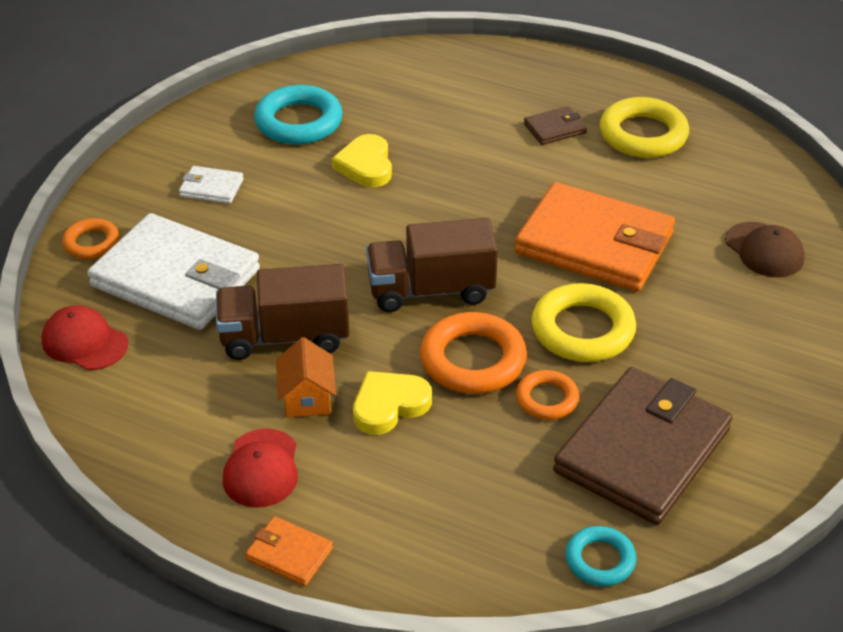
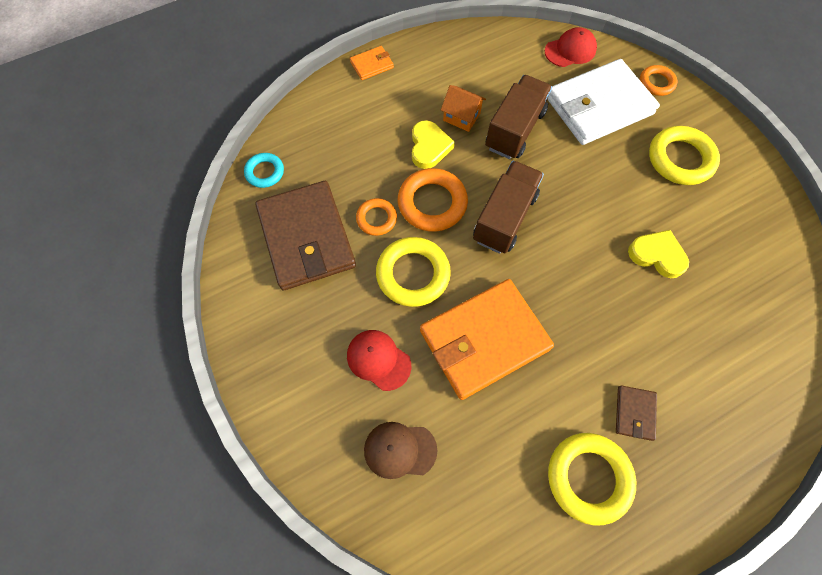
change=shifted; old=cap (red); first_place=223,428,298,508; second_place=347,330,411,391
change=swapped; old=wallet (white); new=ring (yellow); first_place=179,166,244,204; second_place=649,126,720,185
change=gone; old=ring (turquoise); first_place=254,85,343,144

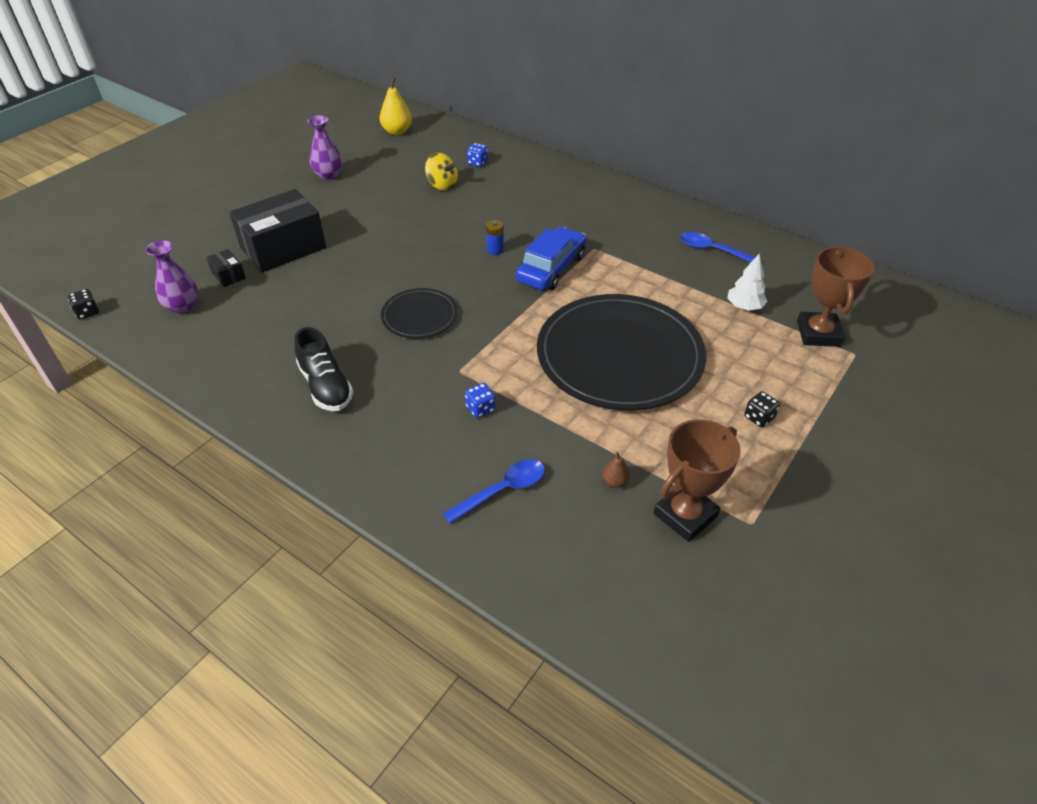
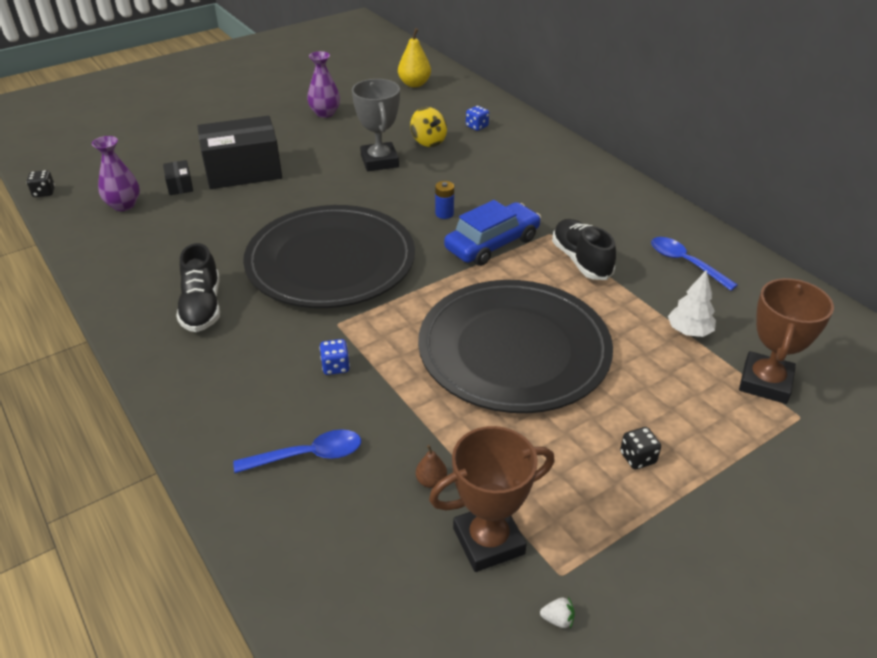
change=scaled; old=plate (black); first_place=381,288,458,338; second_place=243,205,415,308; factor=2.07
change=new; new=trophy (grey); second_place=352,79,400,171
change=new; new=strawberry (white); second_place=540,597,575,628
change=new; new=shoe (black); second_place=552,219,616,280

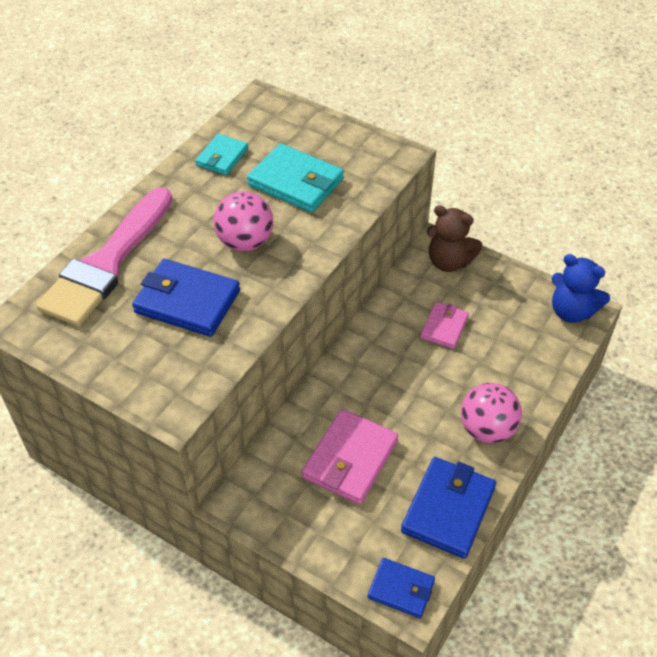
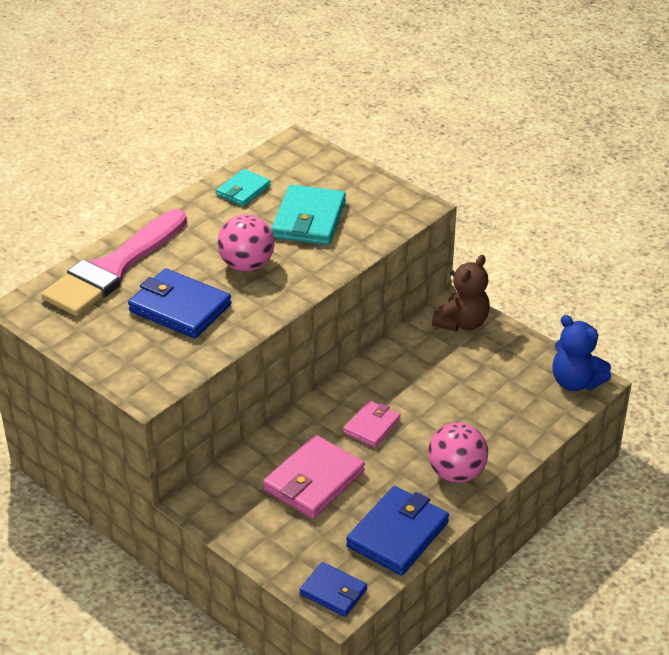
change=rotated; old=wallet (turquoise); first_place=247,143,344,213; second_place=271,185,346,245; degrees=60
change=shifted; old=wallet (pink); first_place=420,302,469,349; second_place=344,400,401,448
change=rotated; old=teddy bear (brown); first_place=427,205,483,272; second_place=432,255,490,331; degrees=-90

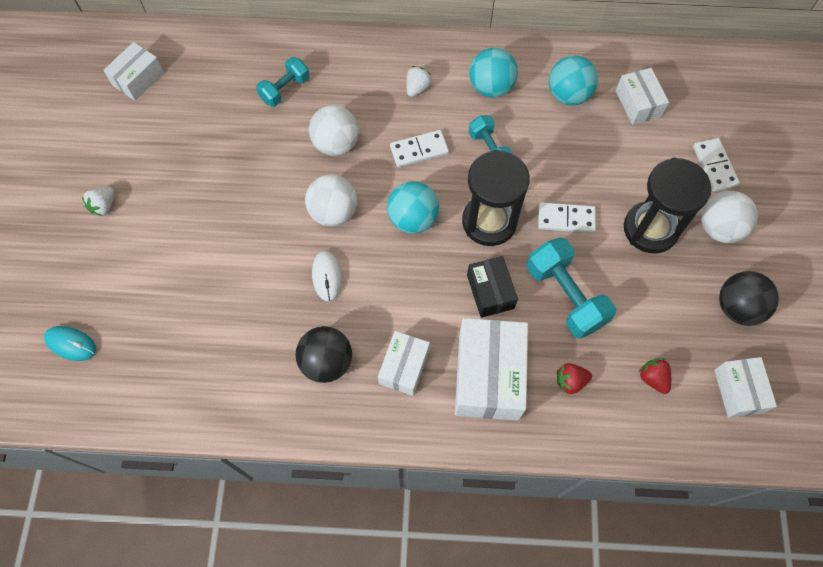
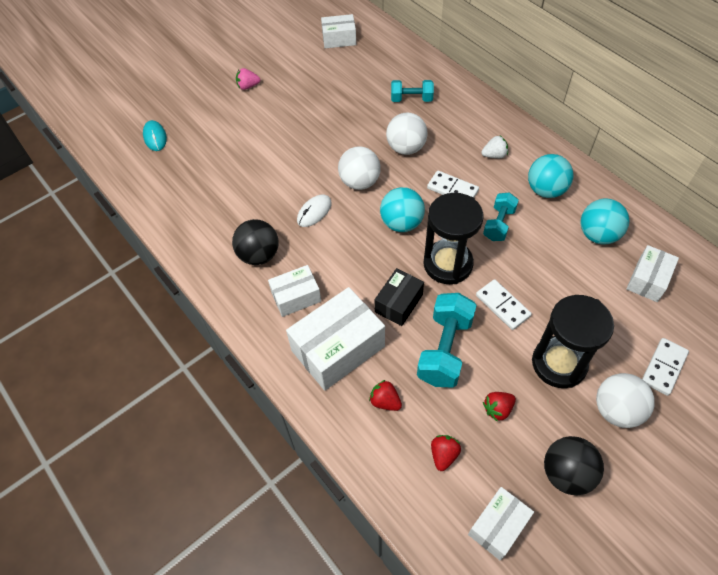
change=repainted; old=strawberry (white); new=strawberry (pink); first_place=82,187,115,216; second_place=236,68,260,90
change=new; new=strawberry (red); second_place=483,392,516,422

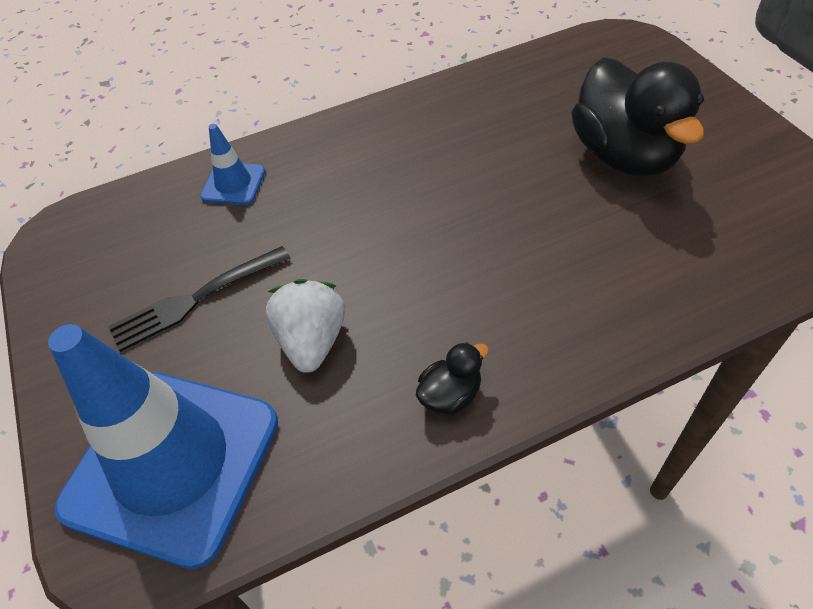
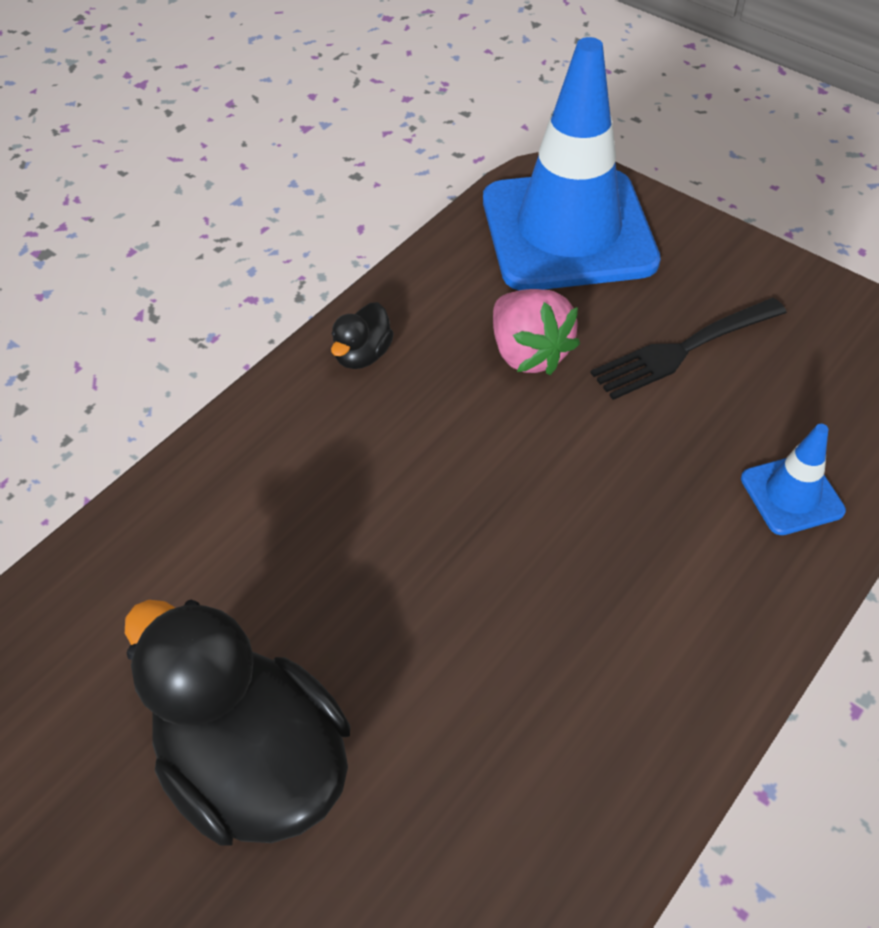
change=repainted; old=strawberry (white); new=strawberry (pink); first_place=266,279,345,373; second_place=493,289,580,375
change=rotated; old=fork (black); first_place=108,246,291,352; second_place=590,298,787,400; degrees=-150

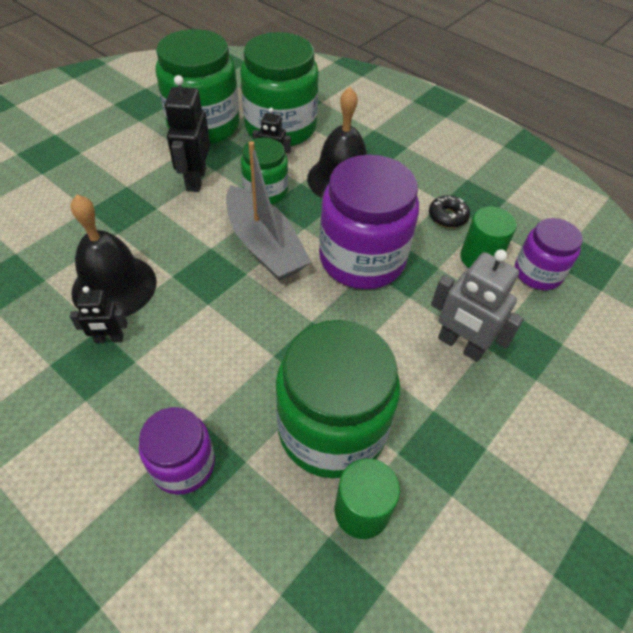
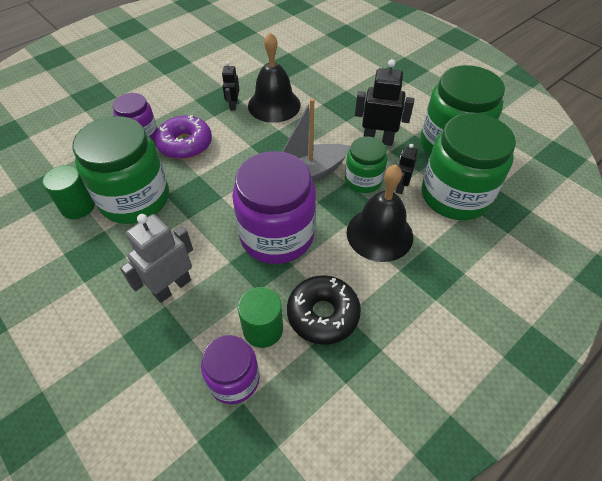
change=new; new=donut (purple); second_place=155,115,212,159
change=scaled; old=donut (black); first_place=429,195,470,228; second_place=287,275,361,345; factor=1.74

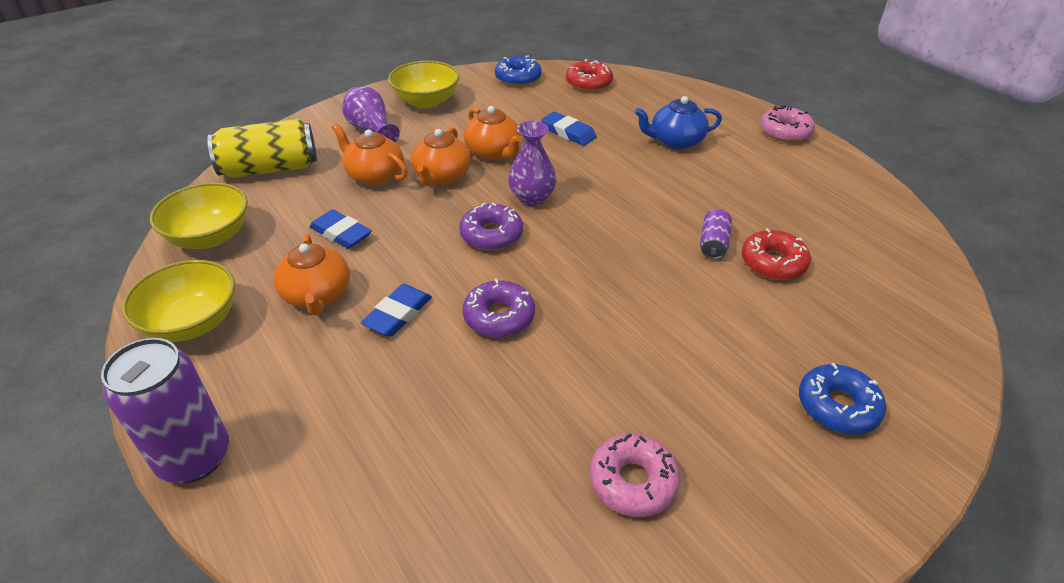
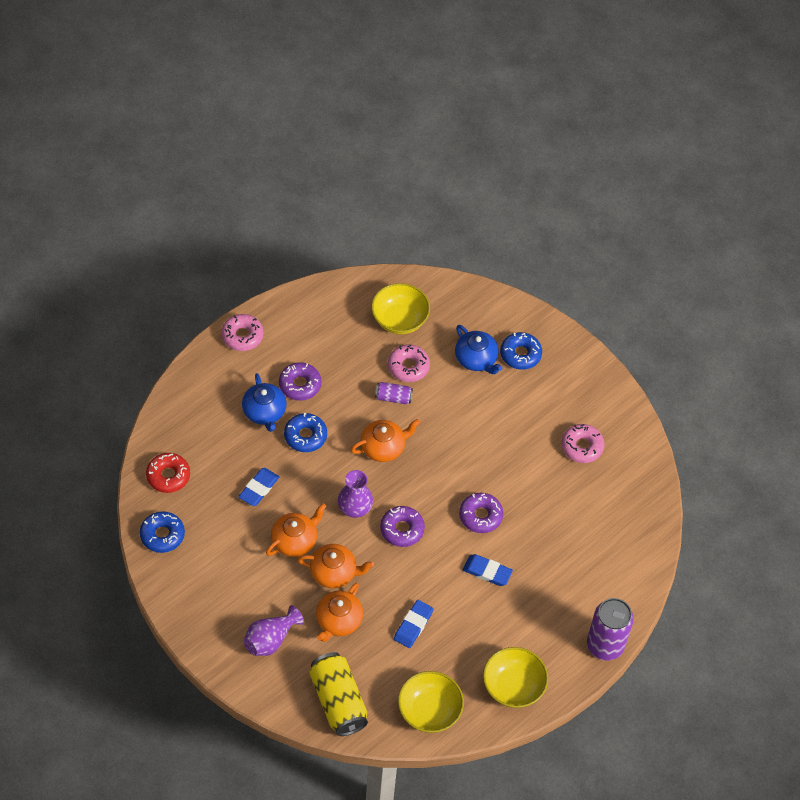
change=new; new=donut (purple); second_place=279,362,321,401
change=new; new=donut (blue); second_place=284,413,327,452
change=shifted; old=teapot (orange); first_place=274,234,350,315; second_place=351,419,420,462
change=shifted; old=bowl (yellow); first_place=388,61,459,109; second_place=371,283,430,334
change=repainted; old=donut (red); new=donut (pink); first_place=741,229,811,280; second_place=388,344,430,382
change=new; new=teapot (blue); second_place=455,325,502,374

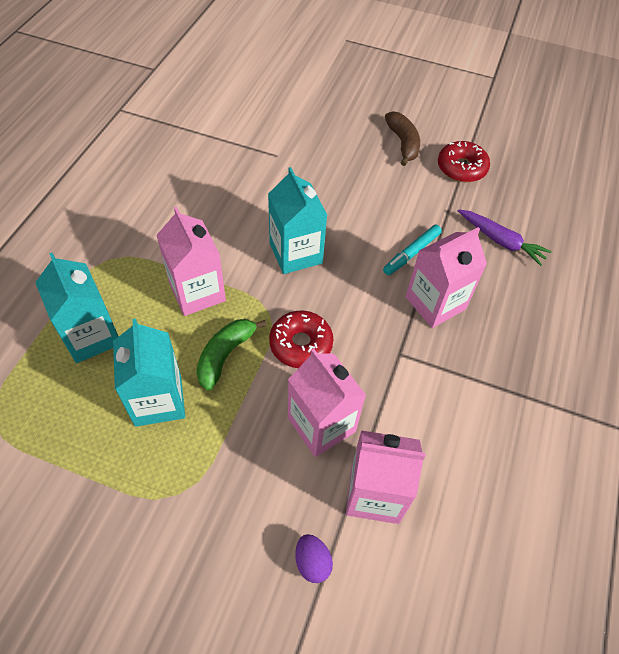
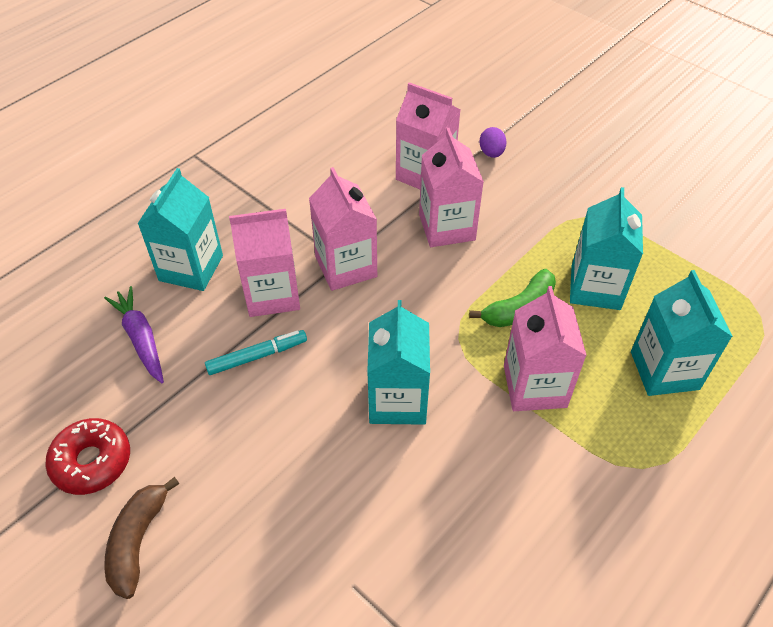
change=new; new=carton (turquoise); second_place=138,168,223,291
change=new; new=carton (pink); second_place=309,167,377,291
change=gone; old=donut (red); first_place=269,311,333,368

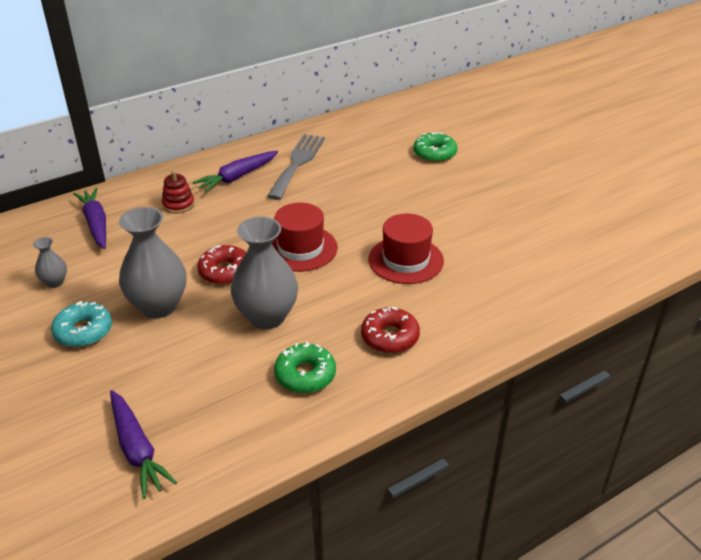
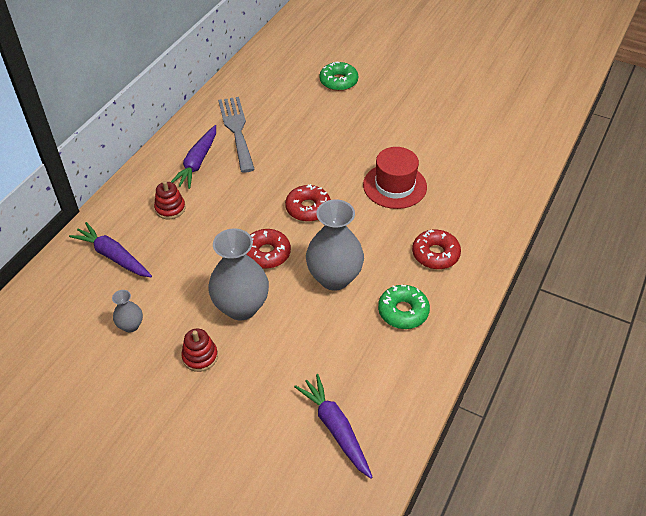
change=swapped; old=donut (turquoise); new=stacking toy (red); first_place=51,301,112,347; second_place=181,329,218,372
change=swapped; old=hat (red); new=donut (red); first_place=272,203,338,272; second_place=285,184,331,222
change=rotated; old=carrot (purple); first_place=110,390,177,499; second_place=294,374,373,479; degrees=-150

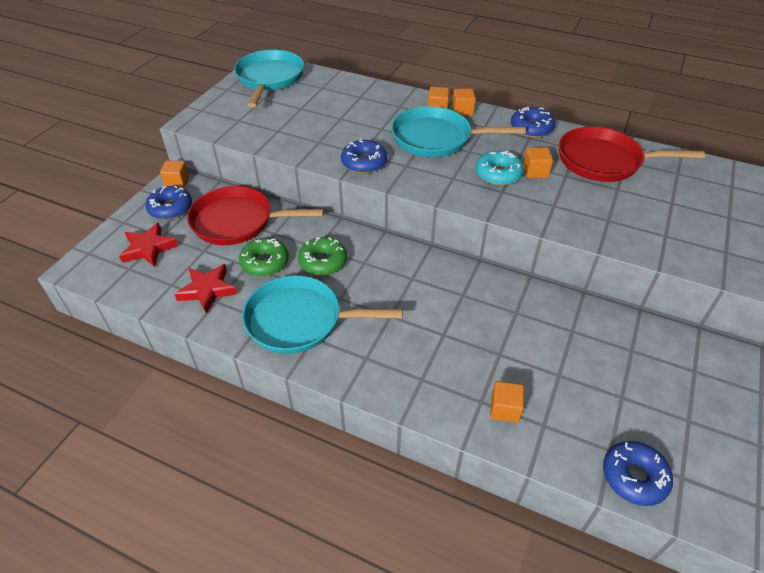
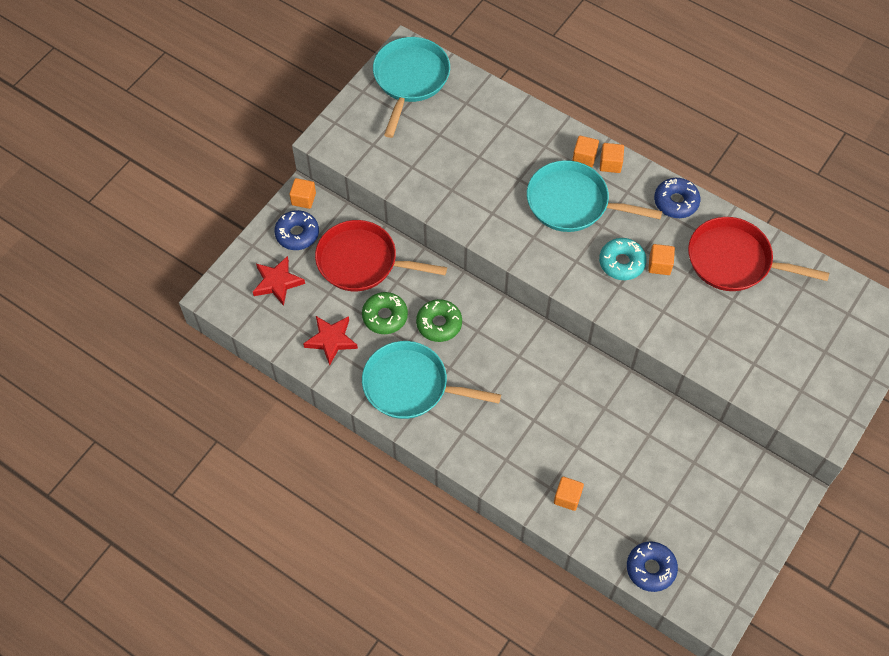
change=gone; old=donut (blue); first_place=341,139,387,174

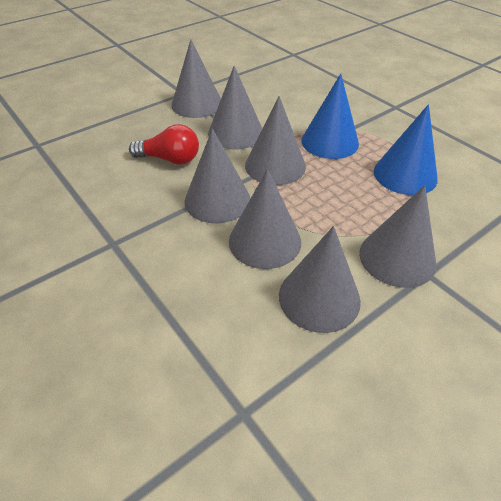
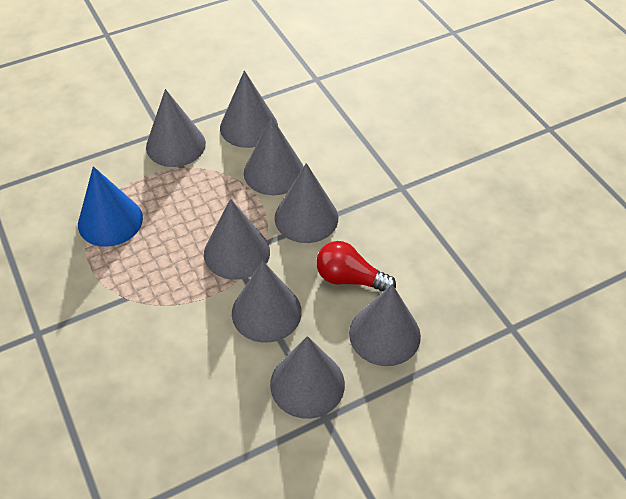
change=new; new=cone (grey); second_place=349,284,421,366
change=gone; old=cone (blue); first_place=301,74,359,159

